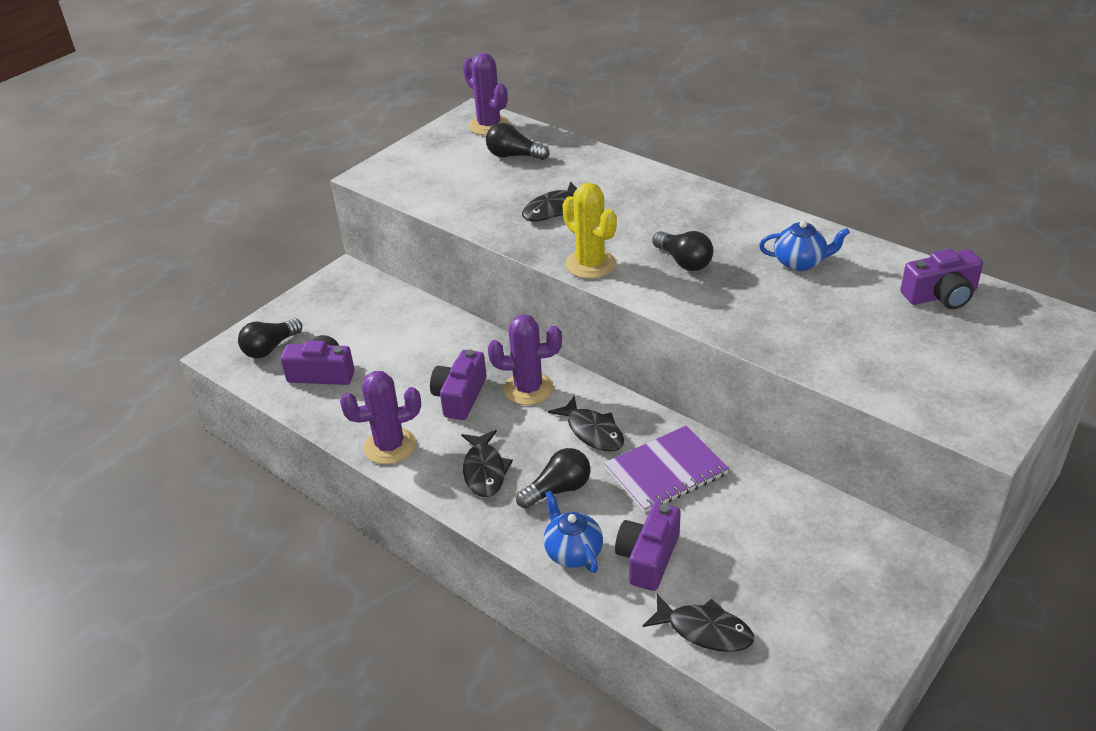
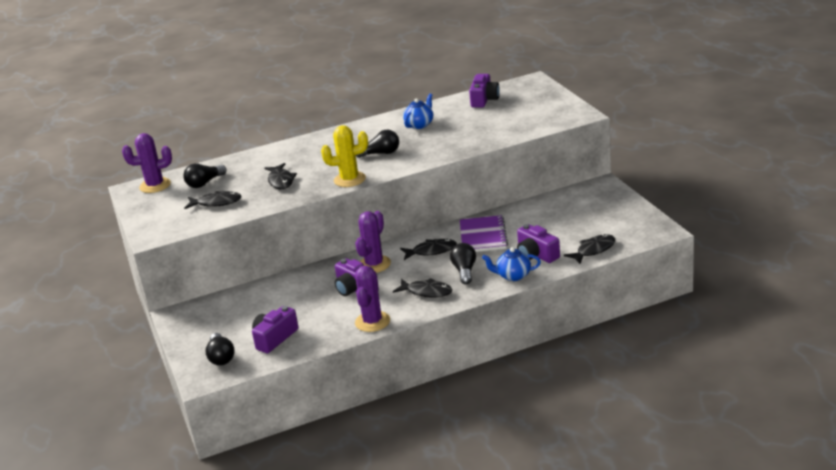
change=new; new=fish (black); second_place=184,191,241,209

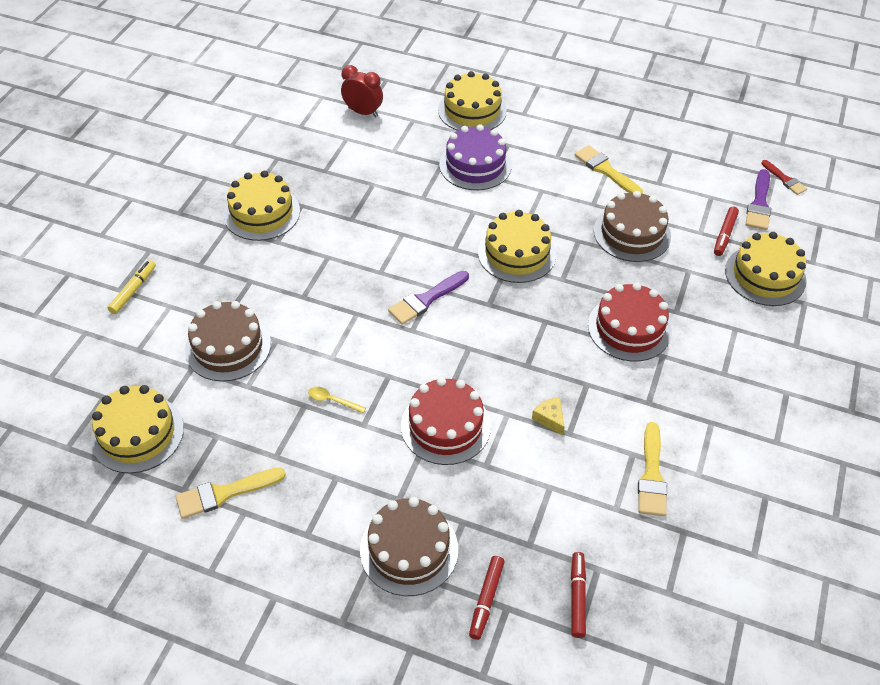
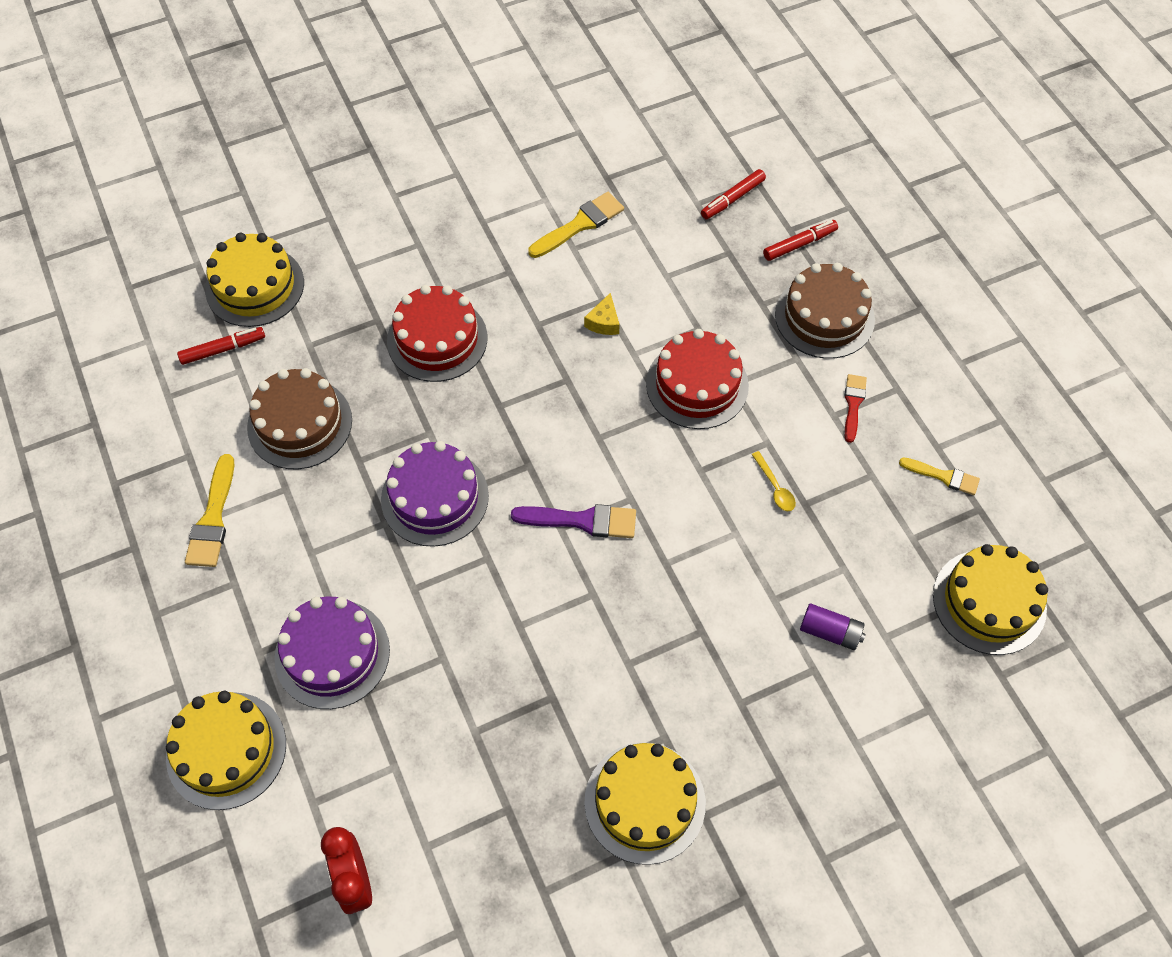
change=repainted; old=cake (yellow); new=cake (purple); first_place=478,210,556,283; second_place=381,441,489,547
change=swapped; old=cake (brown); new=battery (purple); first_place=185,301,271,382; second_place=800,603,866,650
change=shifted; old=brush (red); first_place=761,160,807,195; second_place=845,374,867,443
change=scaled; old=brush (yellow); first_place=175,468,286,519; second_place=899,457,980,495; factor=0.65
change=gone; old=marker (yellow); first_place=107,260,156,314
change=gone; old=brush (purple); first_place=746,169,771,230

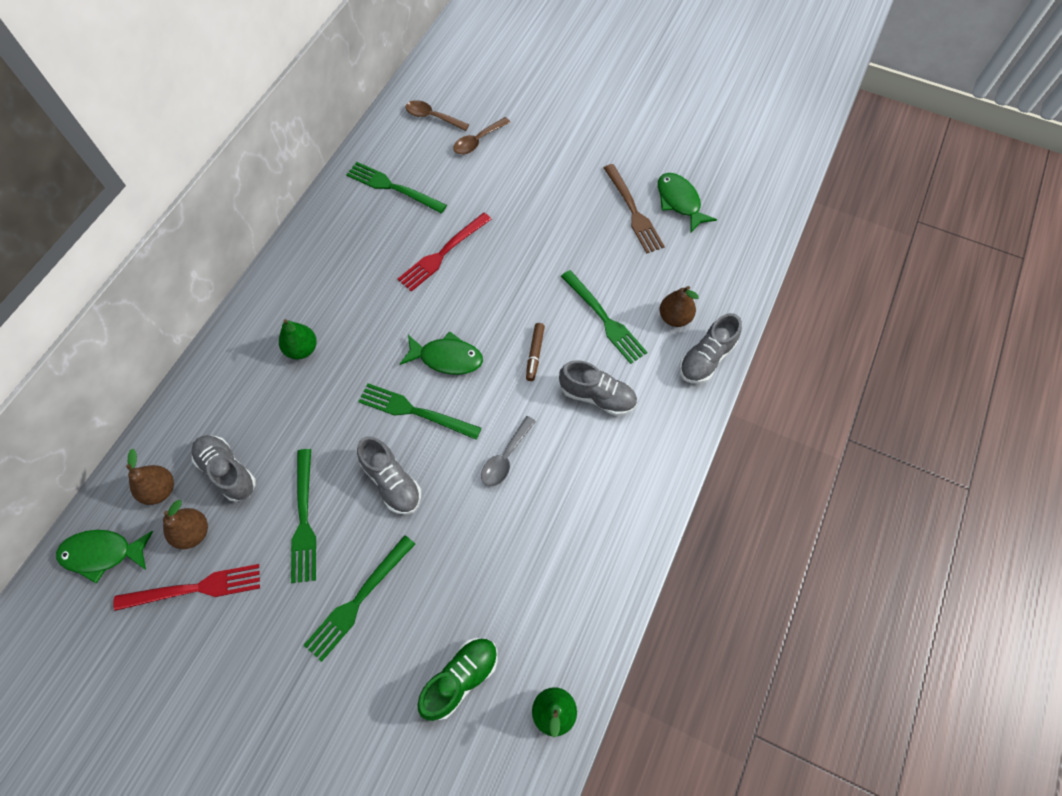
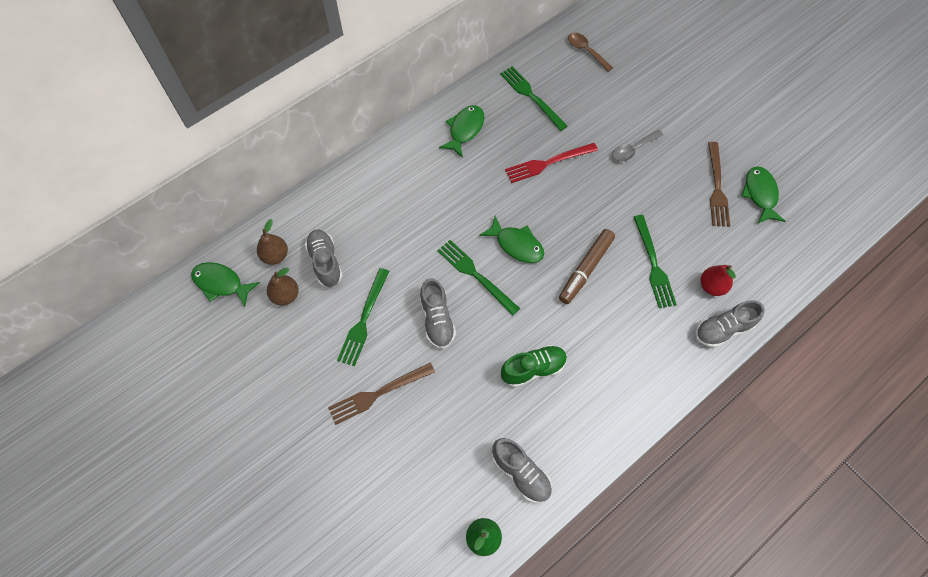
change=repainted; old=fork (green); new=fork (brown); first_place=304,535,415,662; second_place=328,363,435,425
change=new; new=fish (green); second_place=439,105,484,158
change=shifted; old=shoe (grey); first_place=559,360,637,416; second_place=492,438,552,503
change=shifted; old=shoe (green); first_place=417,638,498,721; second_place=501,345,567,387
change=scaled; old=marker (brown); first_place=526,323,545,381; second_place=559,229,615,304; factor=1.72
change=shifted; old=spoon (grey); first_place=481,416,536,486; second_place=612,130,663,162
change=repainted; old=pear (brown); new=pear (red); first_place=660,286,699,327; second_place=701,265,736,296
change=gone; old=fork (red); first_place=113,564,260,611
change=gone; old=pear (green); first_place=279,319,317,359
change=gone; old=spoon (brown); first_place=453,117,510,155

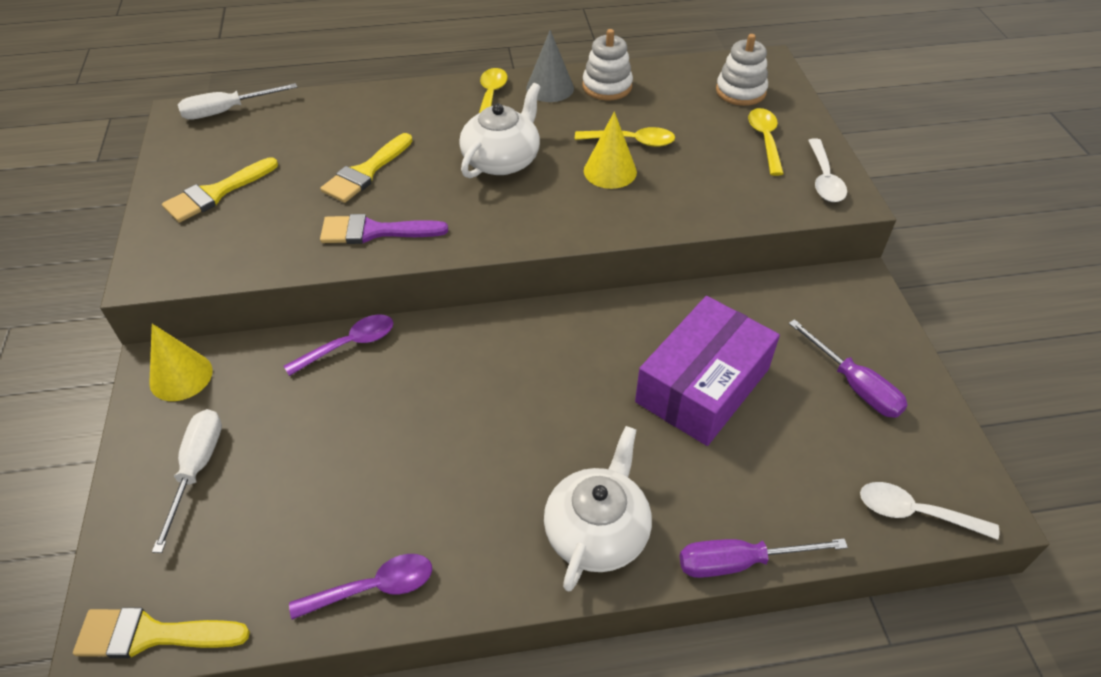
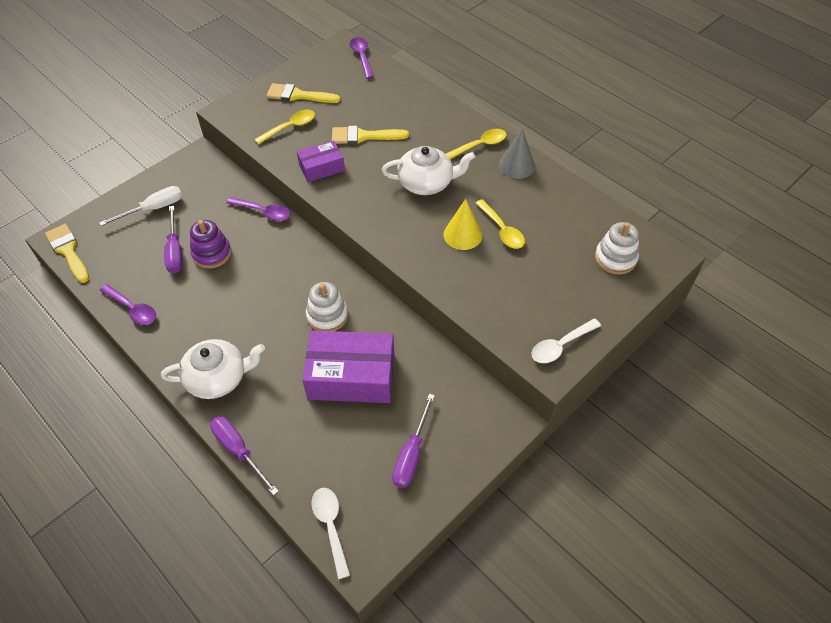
change=new; new=screwdriver (purple); second_place=164,206,183,273
change=new; new=stacking toy (purple); second_place=190,220,231,269
change=shifted; old=spoon (yellow); first_place=748,108,784,176; second_place=254,110,315,145
change=swapped; old=brush (purple); new=box (purple); first_place=320,214,448,244; second_place=297,140,345,182
change=shifted; old=stacking toy (white); first_place=583,29,633,100; second_place=306,282,348,331
change=swapped; old=screwdriver (white); new=spoon (purple); first_place=178,83,297,120; second_place=350,37,374,79
change=gone; old=cone (yellow); first_place=149,324,213,401

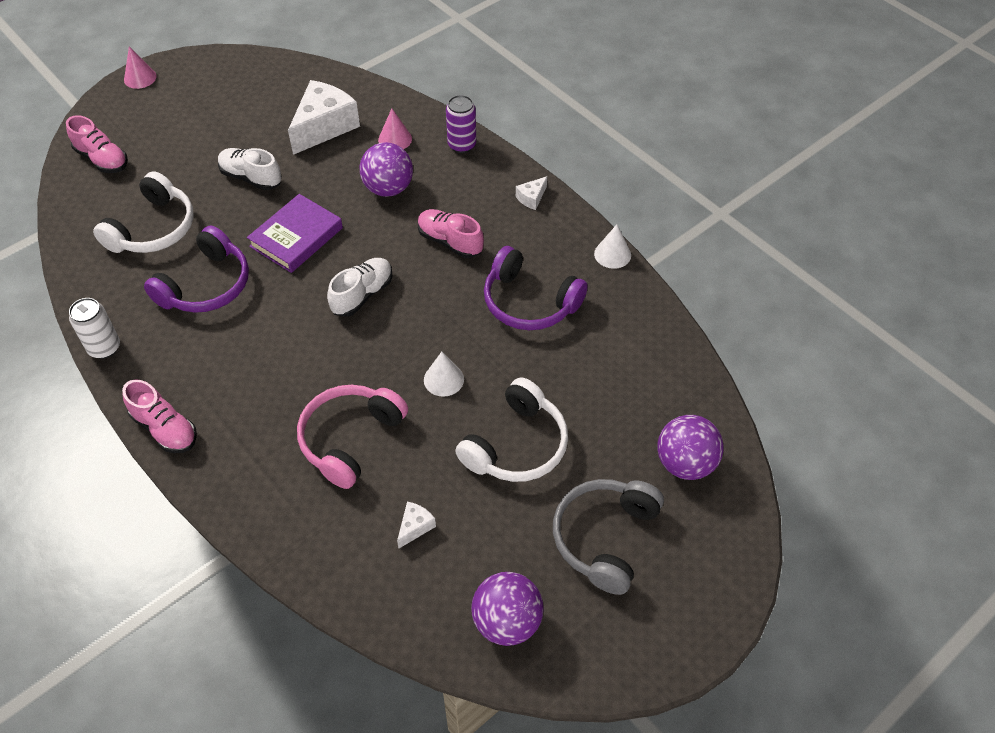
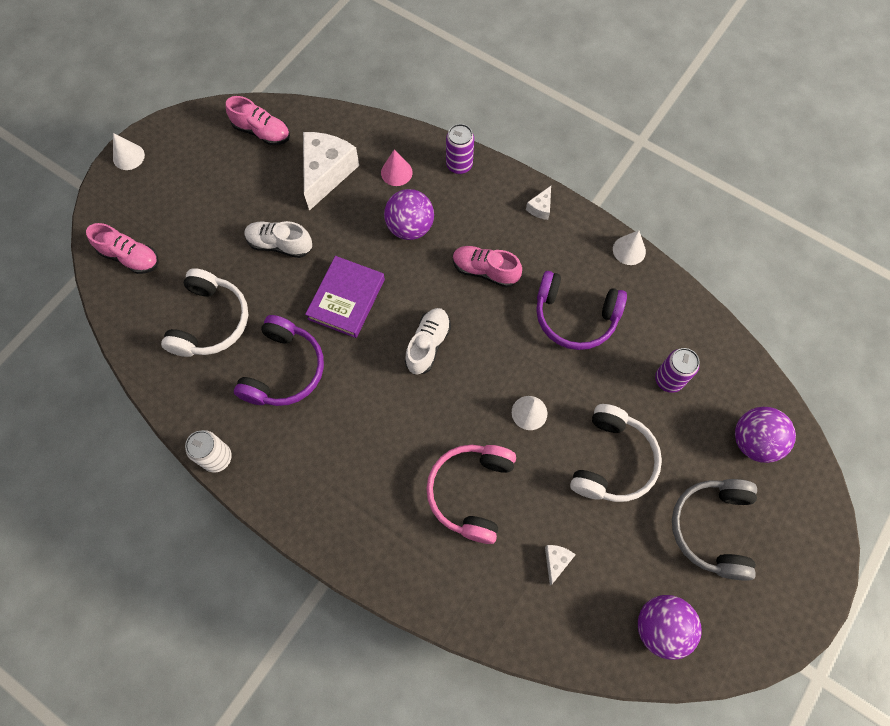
change=repainted; old=cone (pink); new=cone (white); first_place=124,47,157,89; second_place=113,133,145,170
change=shifted; old=shoe (pink); first_place=122,379,197,453; second_place=226,96,290,145
change=new; new=can (purple); second_place=655,348,699,393

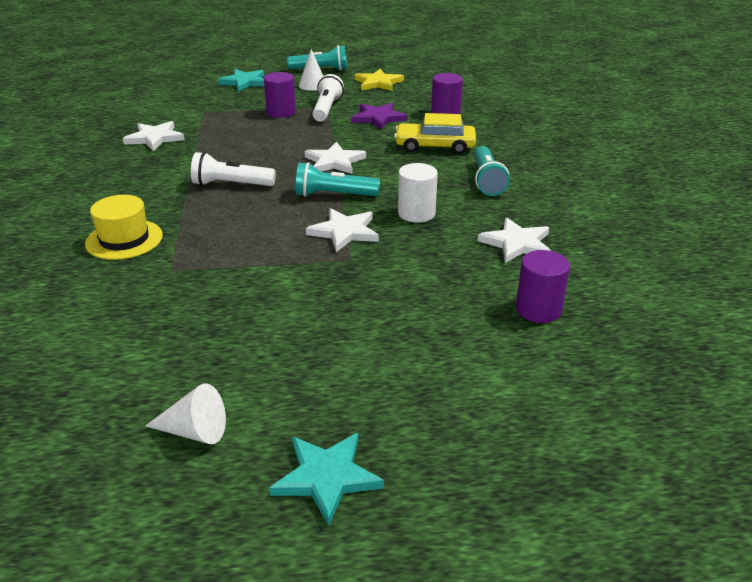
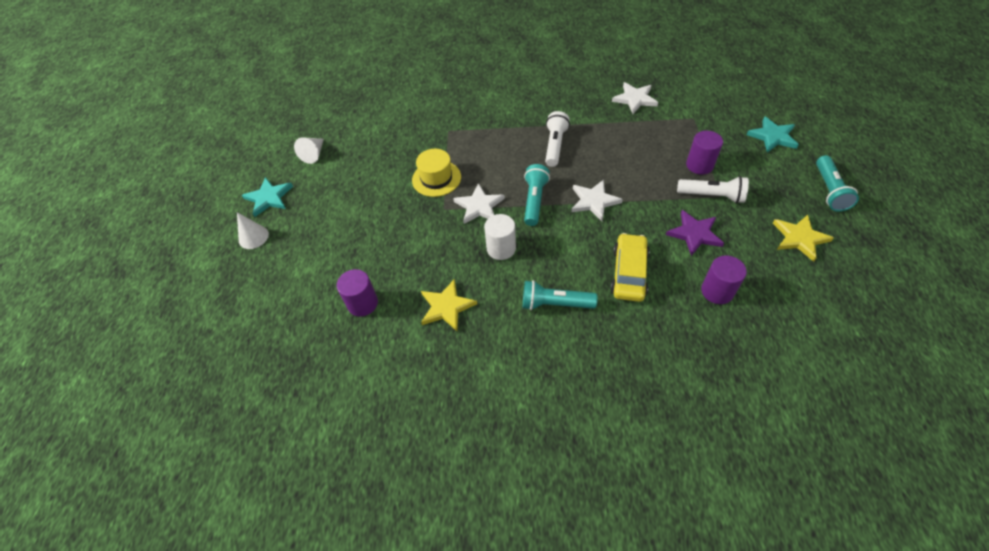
change=shifted; old=cone (white); first_place=299,49,323,91; second_place=237,212,269,249
change=shifted; old=hat (yellow); first_place=85,195,163,260; second_place=412,149,461,197
change=repainted; old=star (white); new=star (yellow); first_place=478,217,551,263; second_place=421,279,477,331

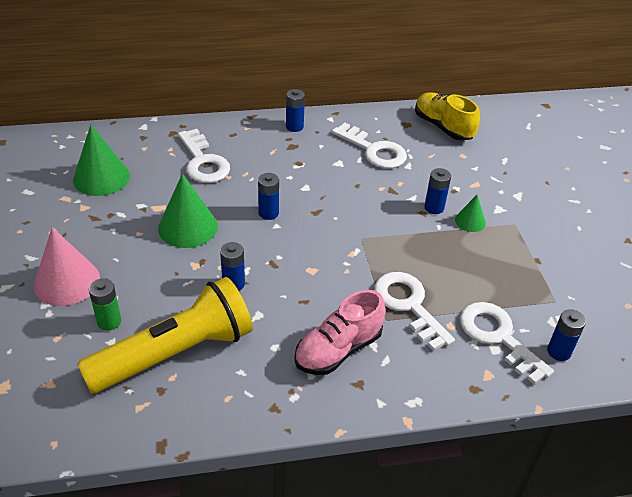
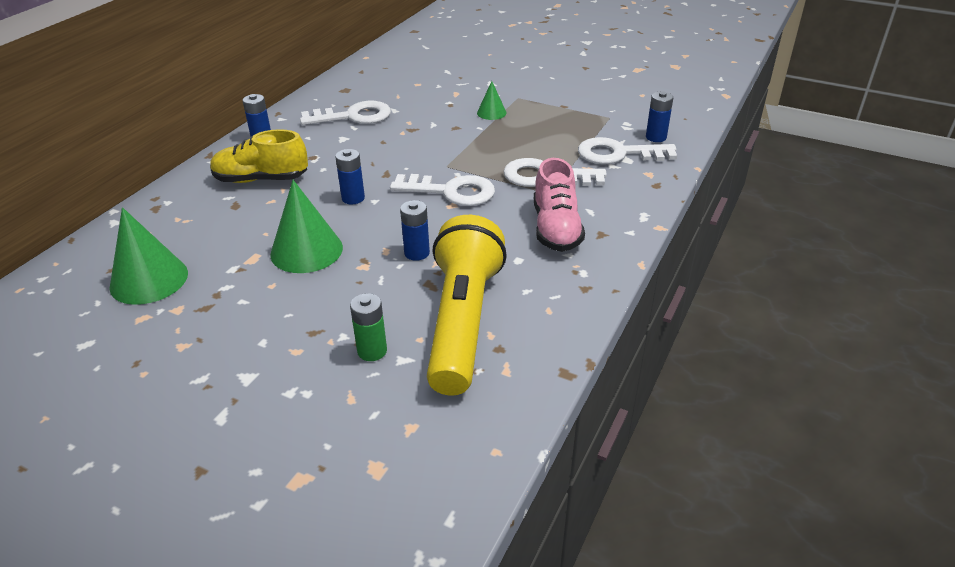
change=shifted; old=shoe (yellow); first_place=415,93,480,140; second_place=210,129,308,183
change=shifted; old=key (white); first_place=178,129,230,183; second_place=390,174,495,206
change=gone; old=cone (pink); first_place=34,227,100,306
change=gone; old=battery (blue); first_place=424,168,451,214

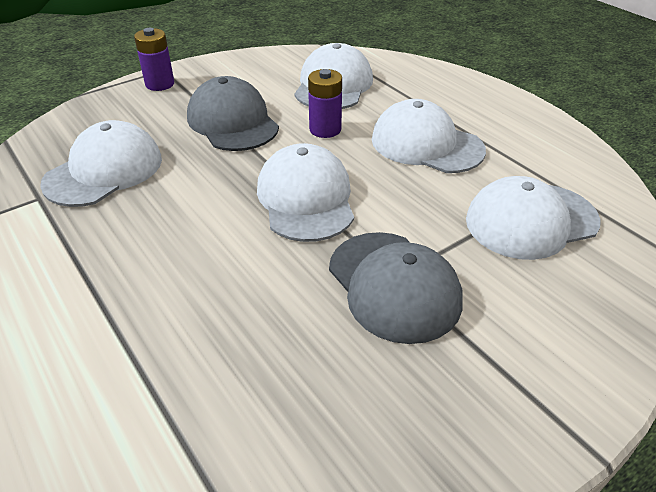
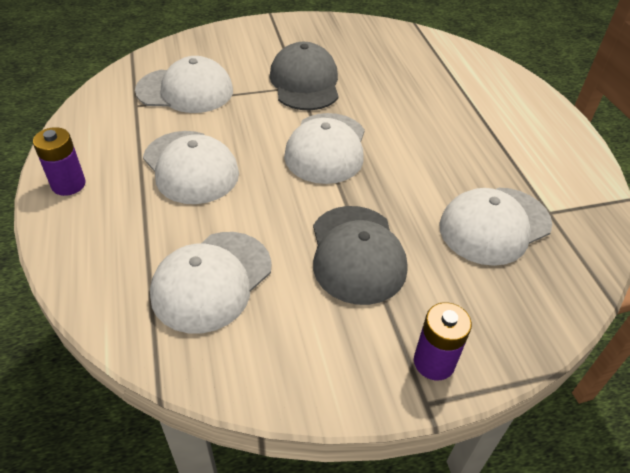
change=shifted; old=battery (purple); first_place=308,69,342,138; second_place=33,127,86,196

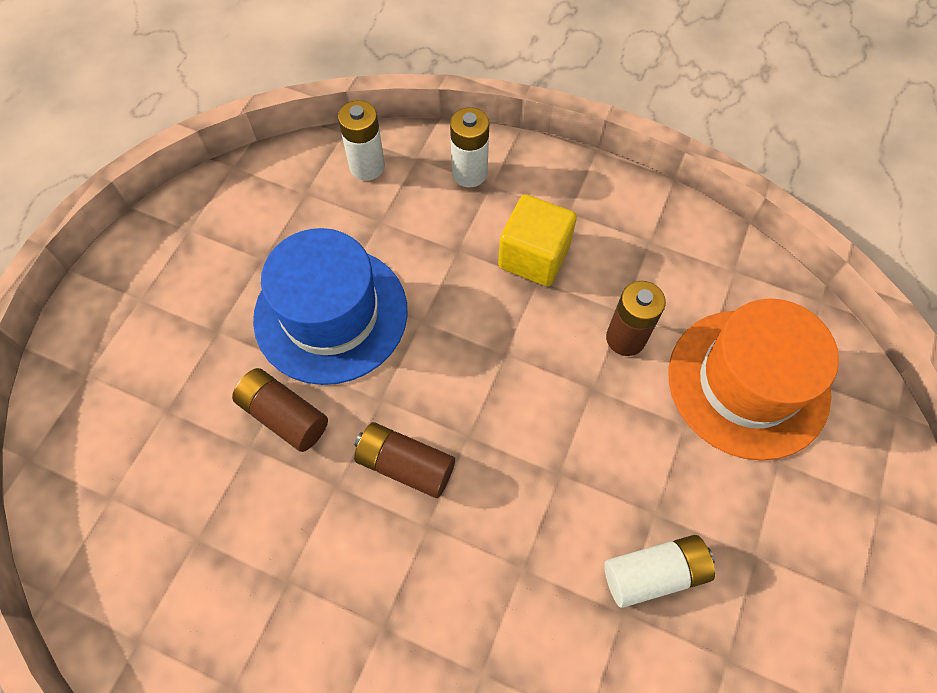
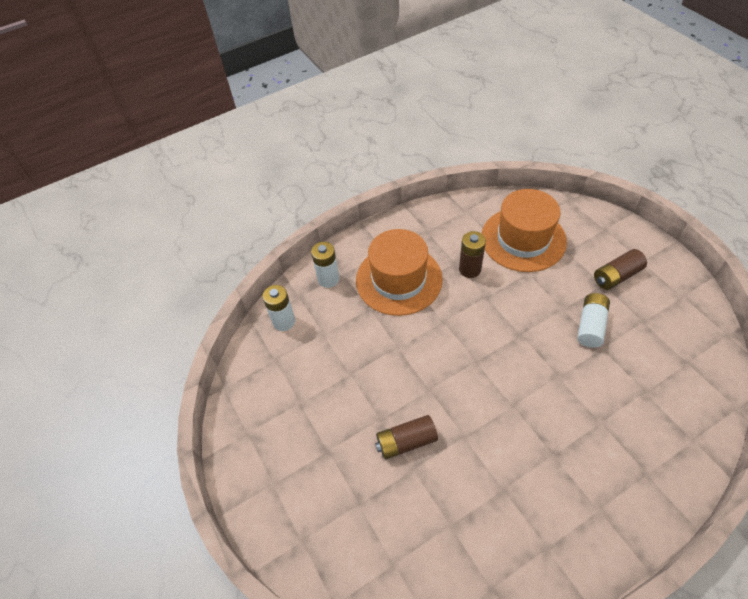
change=swapped; old=cube (yellow); new=hat (orange); first_place=498,194,577,286; second_place=356,229,443,316
change=shifted; old=battery (brown); first_place=354,422,455,498; second_place=594,249,647,290
change=gone; old=hat (blue); first_place=253,228,408,385

